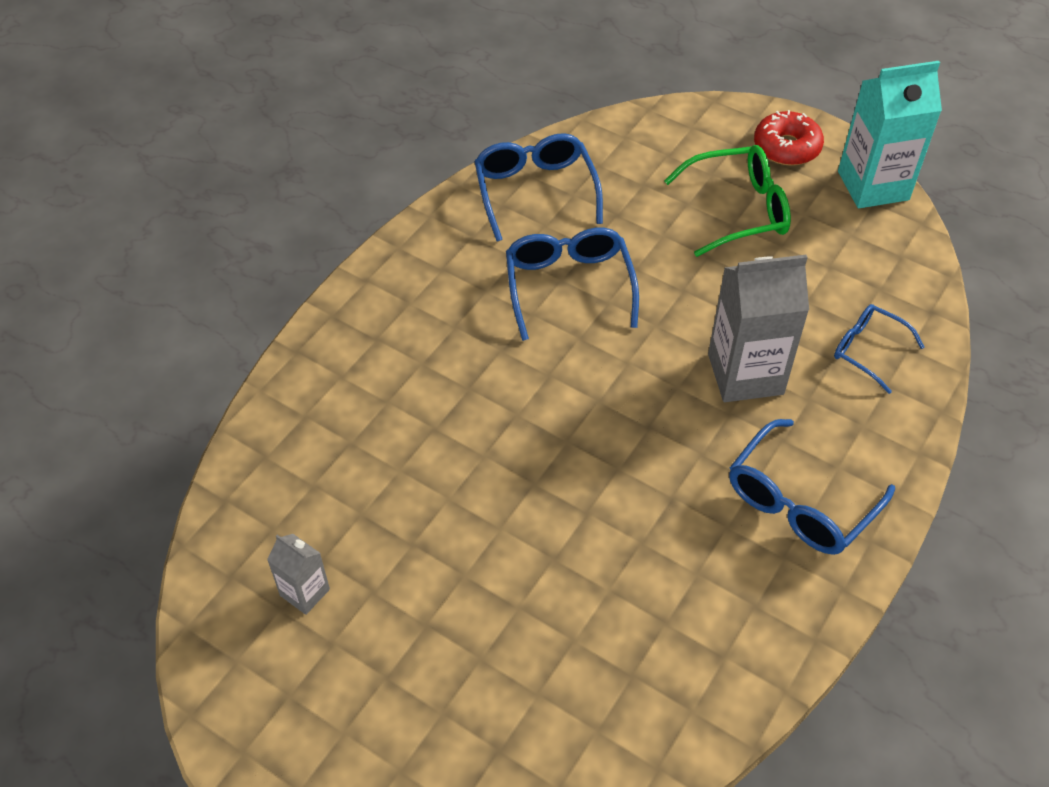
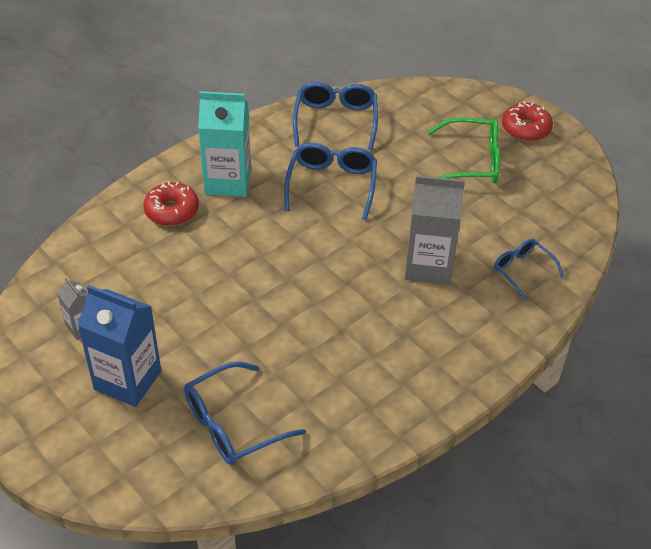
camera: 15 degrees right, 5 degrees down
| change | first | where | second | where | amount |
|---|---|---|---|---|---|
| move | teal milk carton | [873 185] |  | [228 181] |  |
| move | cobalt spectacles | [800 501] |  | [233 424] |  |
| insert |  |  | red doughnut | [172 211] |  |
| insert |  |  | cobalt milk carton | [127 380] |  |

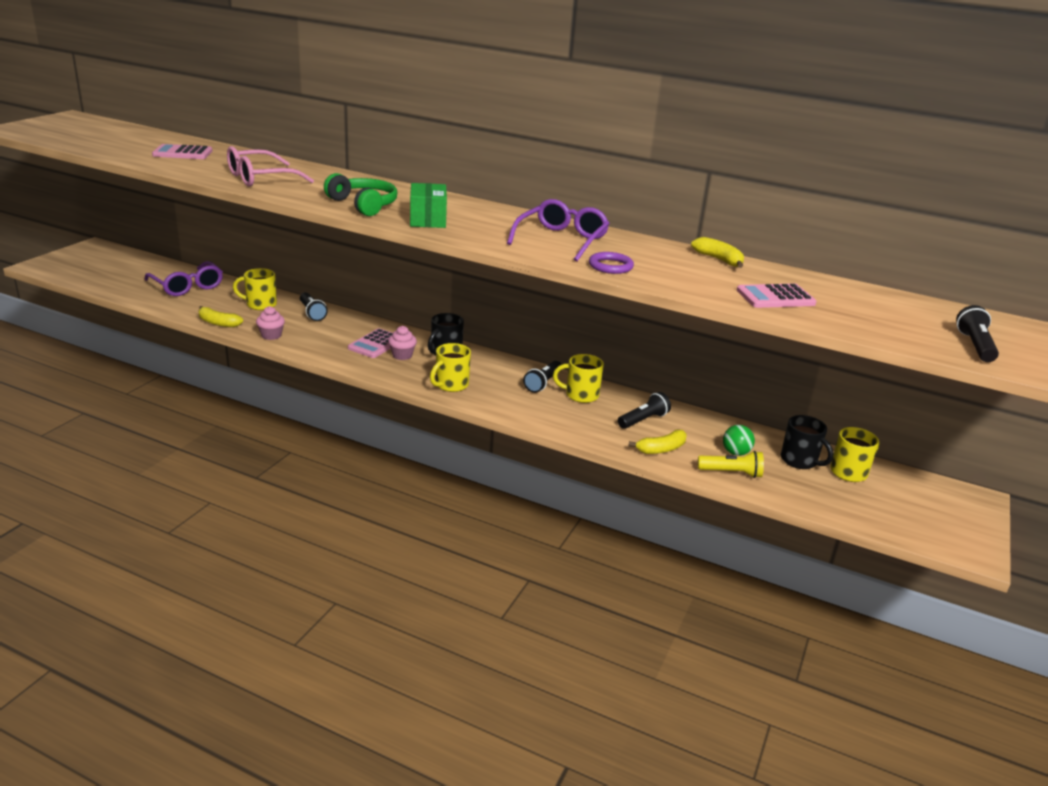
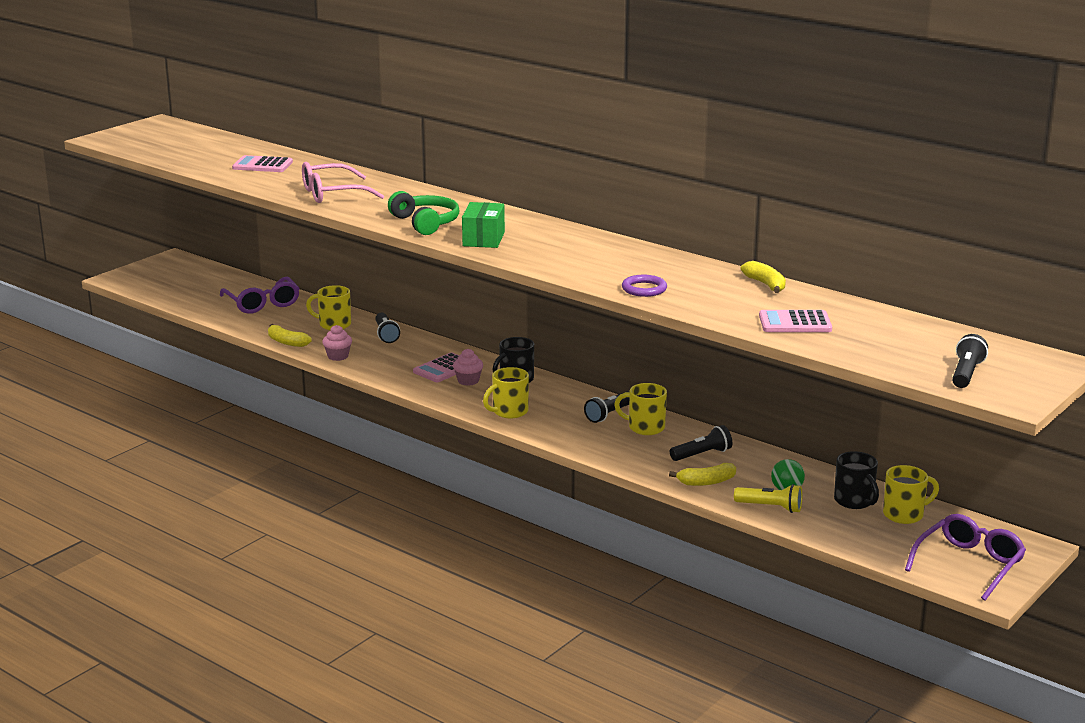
camera: 15 degrees right, 5 degrees down
| change | first | where | second | where | amount |
|---|---|---|---|---|---|
| move | purple spectacles | [561 240] |  | [969 564] |  |

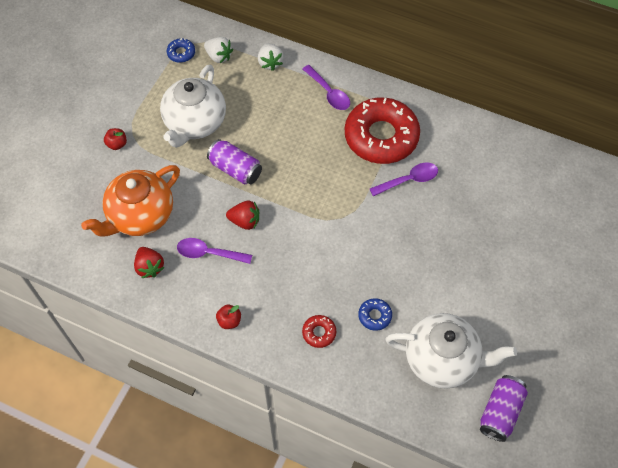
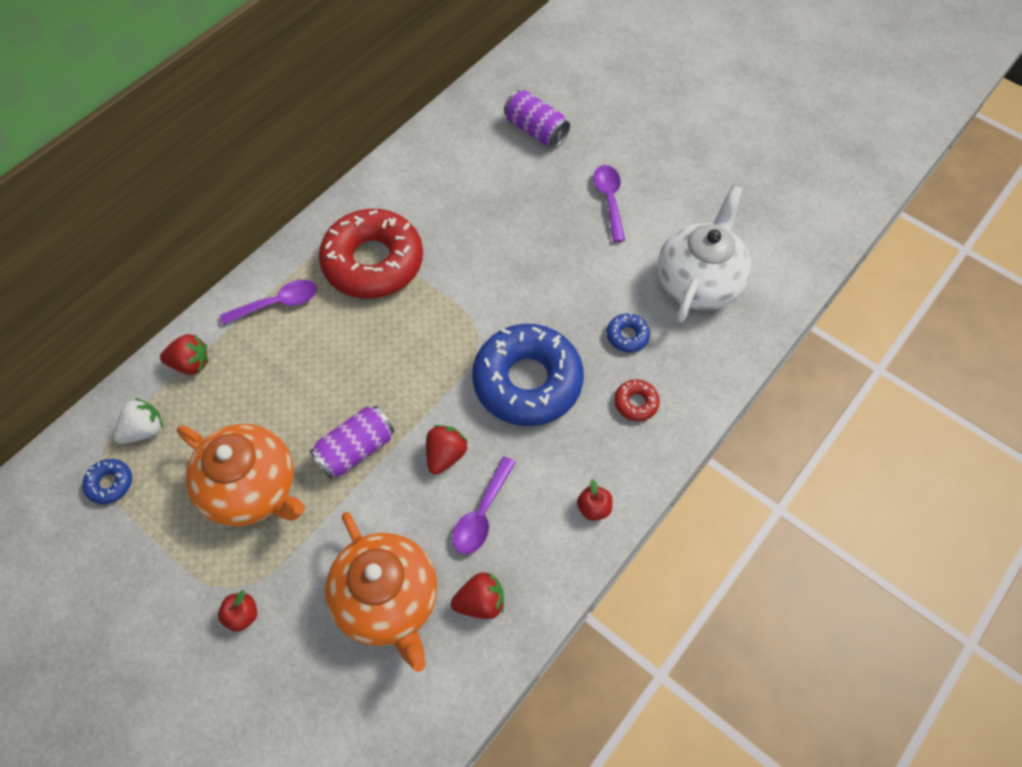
camera: 75 degrees left, 0 degrees up
| change | first | where | second | where | amount |
|---|---|---|---|---|---|
| recolor | snow-white berry | [270 63] | red berry | [190 363] |  |
| recolor | snow-white china teapot | [195 123] | orange-coloured china teapot | [252 489] |  |
| move | purple spoon | [409 180] |  | [609 200] |  |
| move | purple tin | [500 412] |  | [536 130] |  |
| insert |  |  | cobalt doughnut | [527 381] |  |

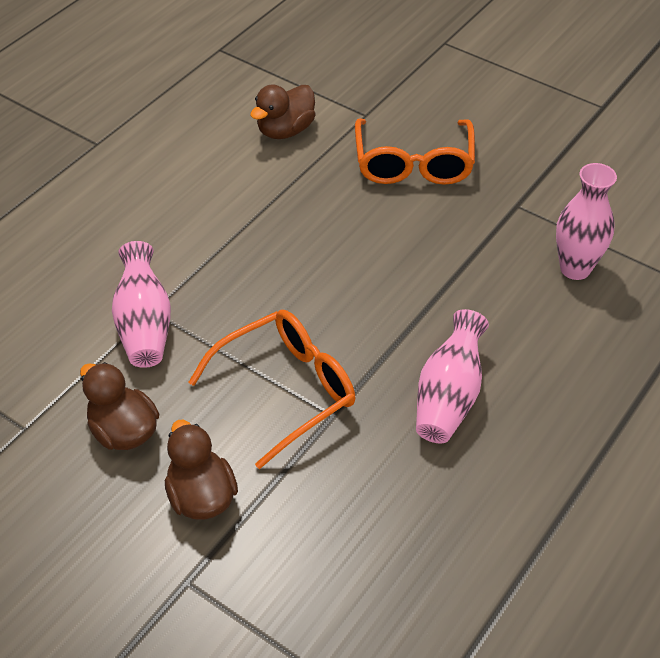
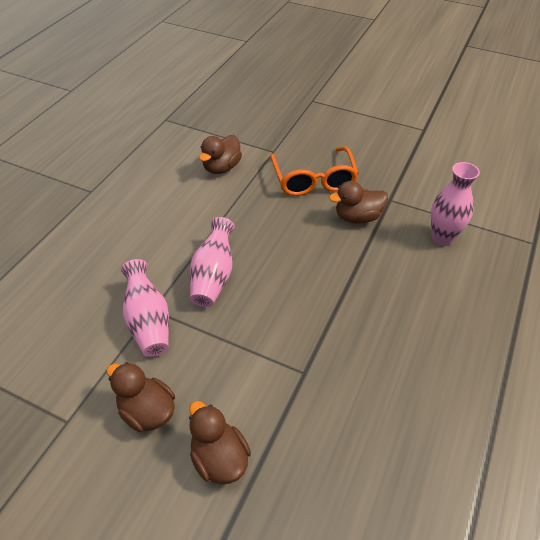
camera: 10 degrees left, 0 degrees up
| change | first | where | second | where | amount |
|---|---|---|---|---|---|
| move | rosy vase | [448 397] |  | [213 276] |  |
| delete | orange-coloured spectacles | [287 390] |  |  |  |
| insert |  |  | brown toy duck | [357 217] |  |

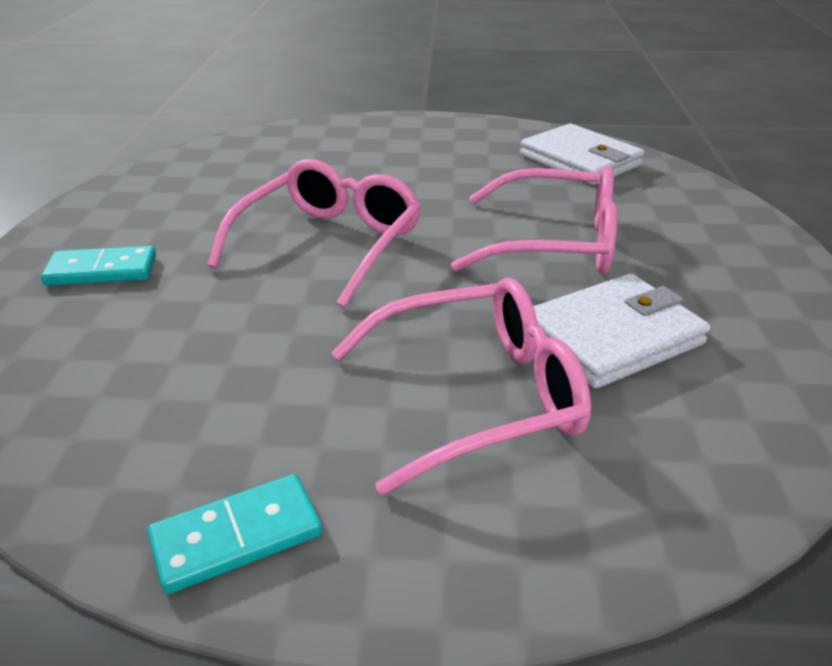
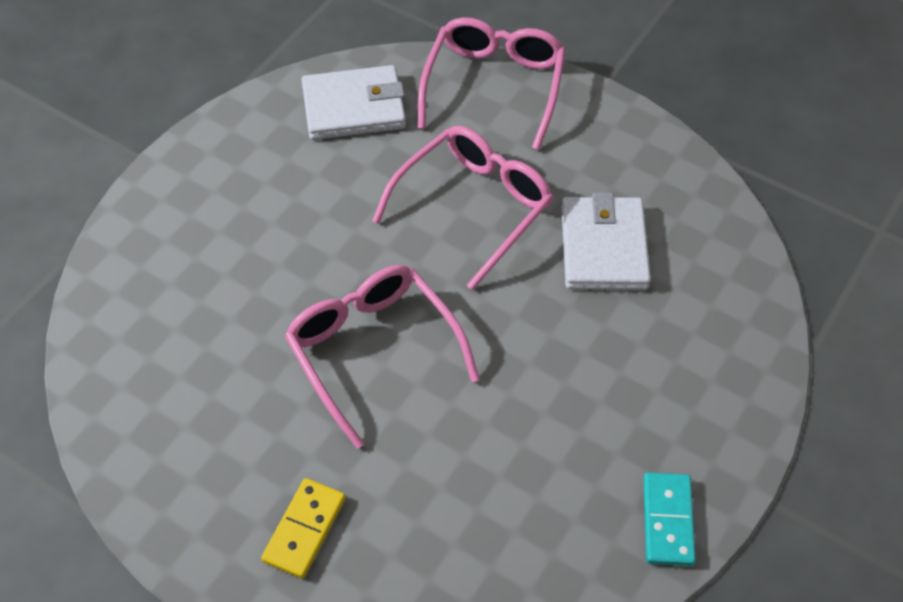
camera: 60 degrees left, 20 degrees up
| change | first | where | second | where | amount |
|---|---|---|---|---|---|
| recolor | teal domino tile | [102 270] | bright yellow domino tile | [304 529] |  |
| move | rosy spectacles | [477 396] |  | [494 86] |  |

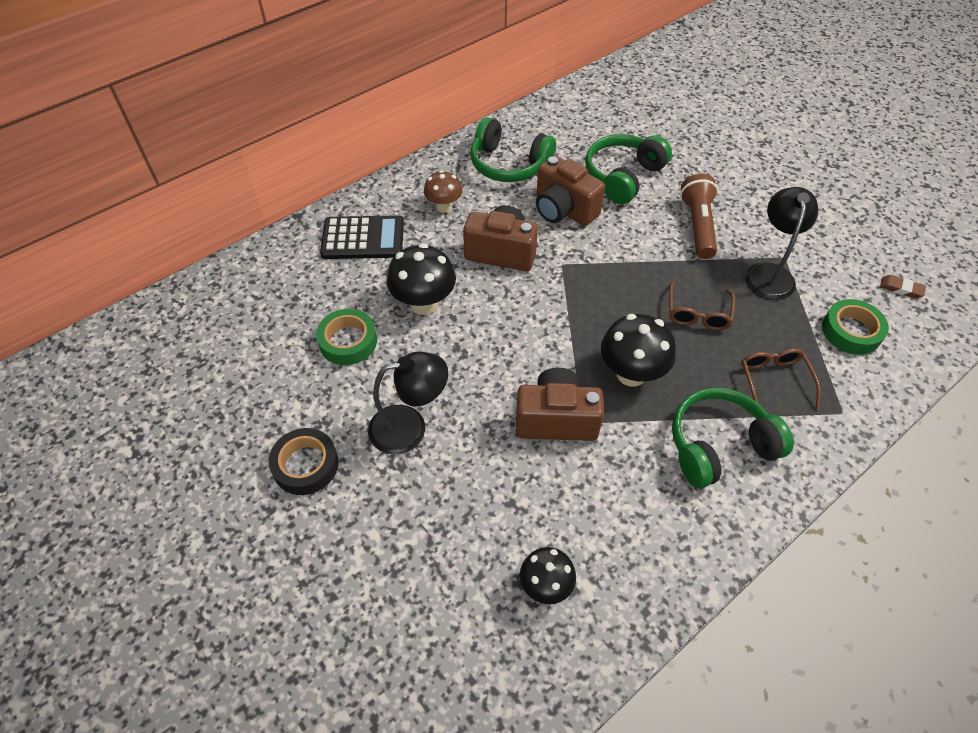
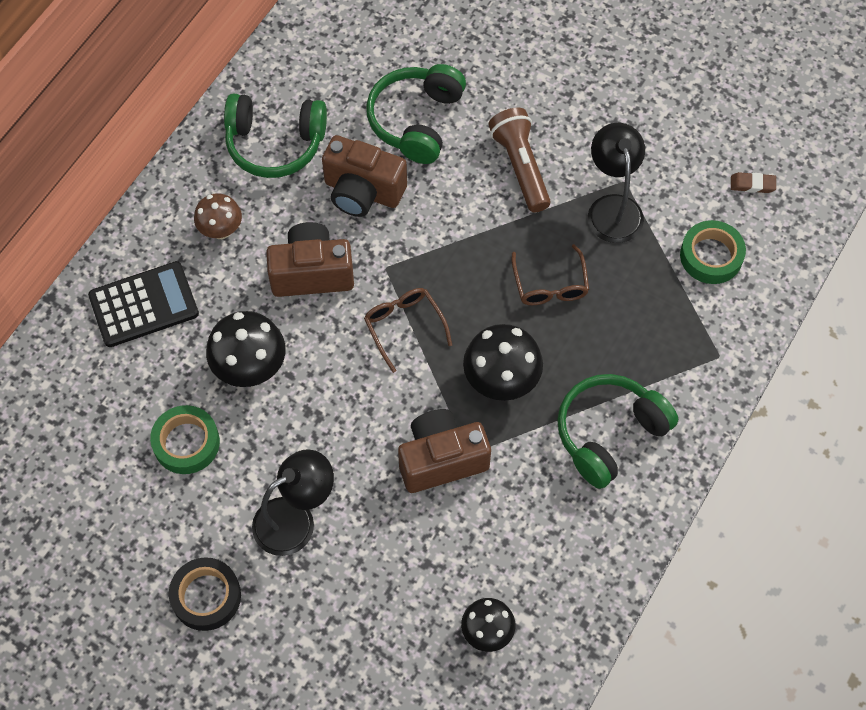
camera: 20 degrees left, 10 degrees up
| change | first | where | second | where | amount |
|---|---|---|---|---|---|
| move | brown spectacles | [774 381] |  | [404 326] |  |

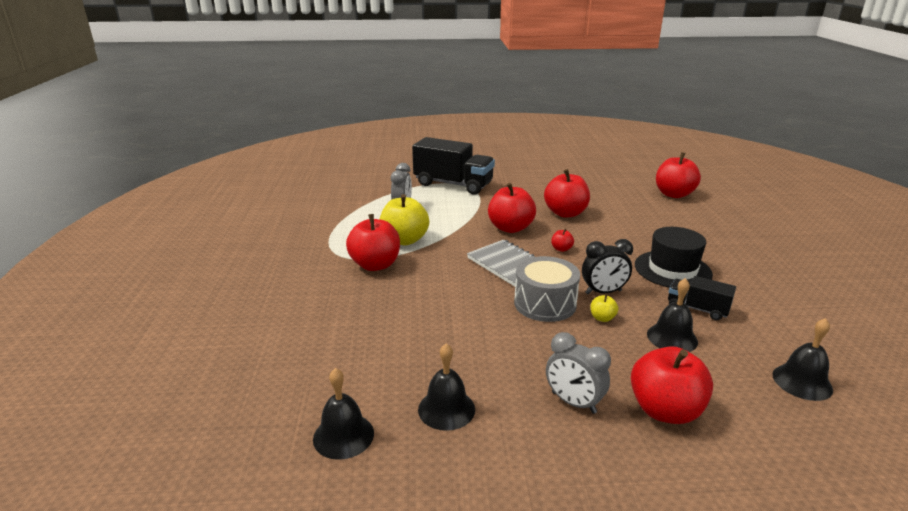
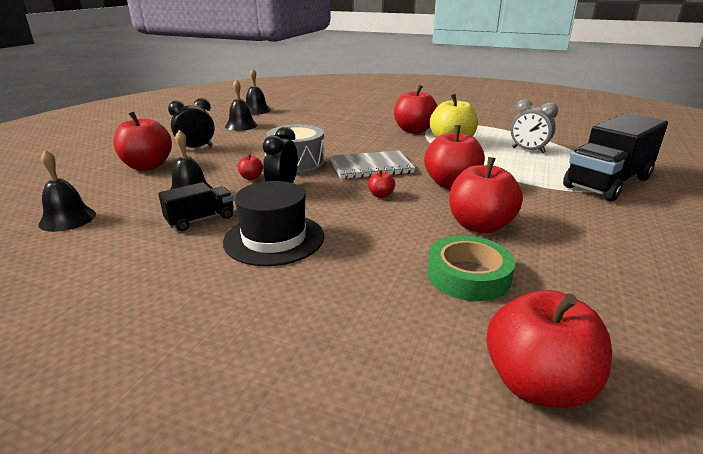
camera: 115 degrees right, 0 degrees up
| change | first | where | second | where | amount |
|---|---|---|---|---|---|
| recolor | bright yellow apple | [602 318] | red apple | [251 177] |  |
| recolor | grey alarm clock | [573 402] | black alarm clock | [196 148] |  |
| insert |  |  | leaf-green tape | [468 275] |  |

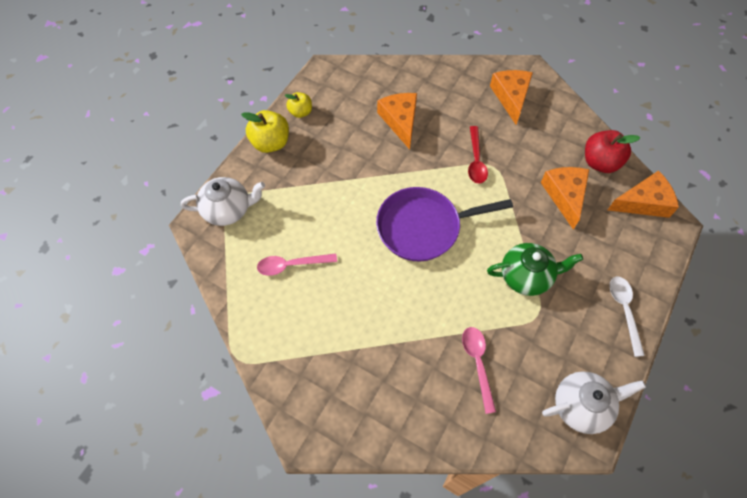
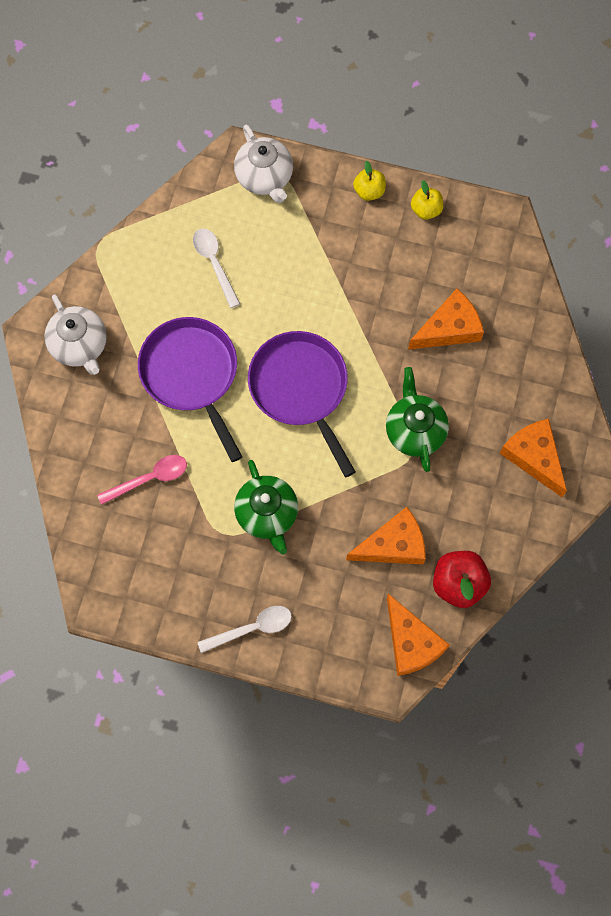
camera: 75 degrees right, 10 degrees up
| change | first | where | second | where | amount |
|---|---|---|---|---|---|
| rotate | orange-coloured cheese wedge | [511 97] |  | [534 457] | 105 degrees counterclockwise |
| resize | bright yellow apple | [271 143] |  | [369 191] | x0.62 |
| replace | red spoon | [476 160] | leaf-green china teapot | [415 430] |  |
| recolor | rosy spoon | [291 265] | snow-white spoon | [214 263] |  |
| move | snow-white china teapot | [581 406] |  | [80 346] |  |
| insert |  |  | purple pan | [192 375] |  |

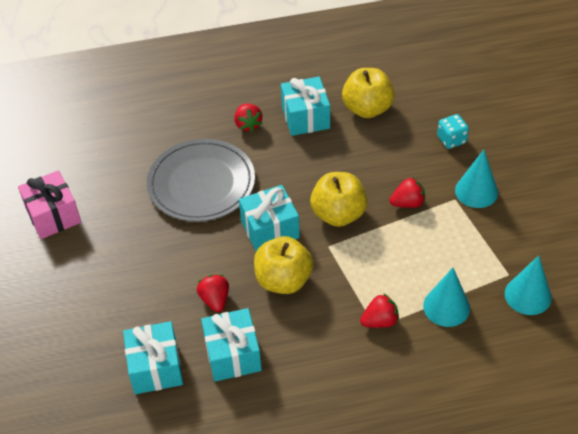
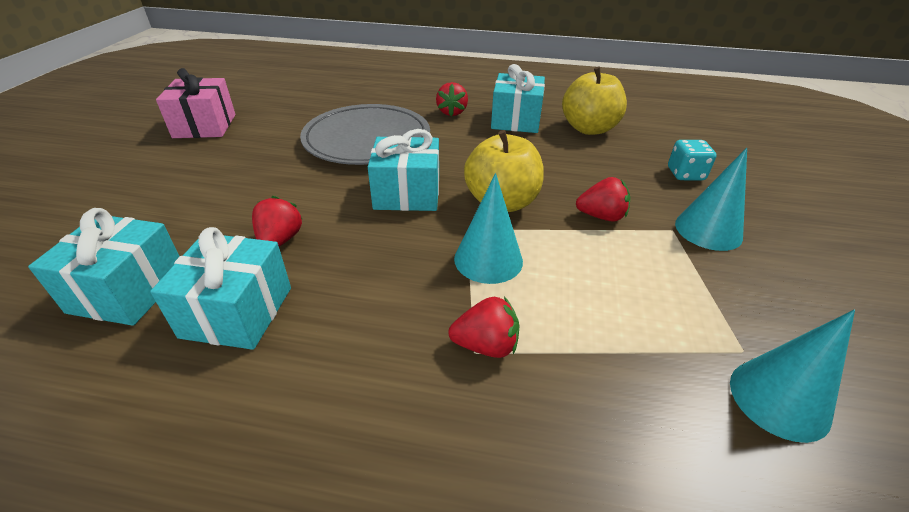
camera: 20 degrees right, 10 degrees down
| change | first | where | second | where | amount |
|---|---|---|---|---|---|
| delete | bright yellow apple | [283 280] |  |  |  |
| move | teal cone shape | [446 307] |  | [488 259] |  |

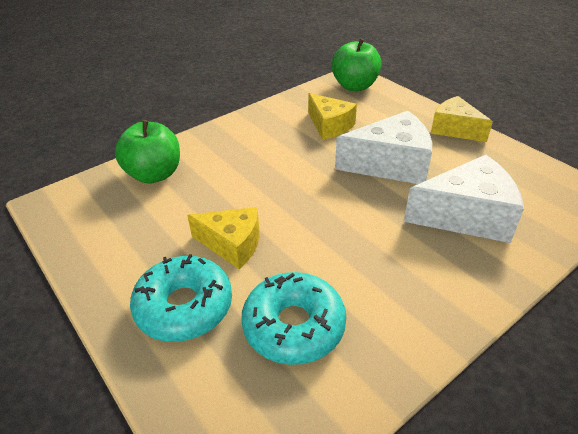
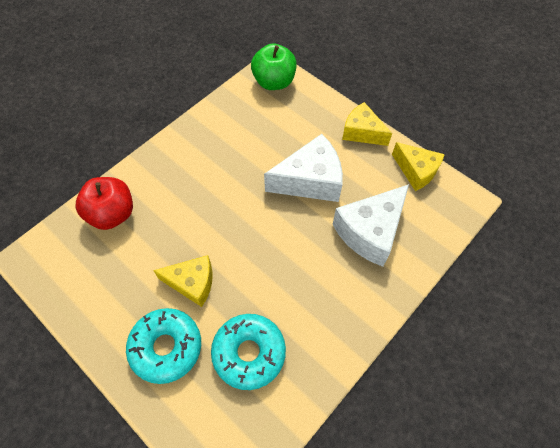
camera: 10 degrees left, 20 degrees up
| change | first | where | second | where | amount |
|---|---|---|---|---|---|
| move | bright yellow cheese wedge | [329 126] |  | [416 171] |  |
| recolor | leaf-green apple | [154 174] | red apple | [112 214] |  |
| rotate | snow-white cheese wedge | [466 216] |  | [370 231] | 150 degrees clockwise |

